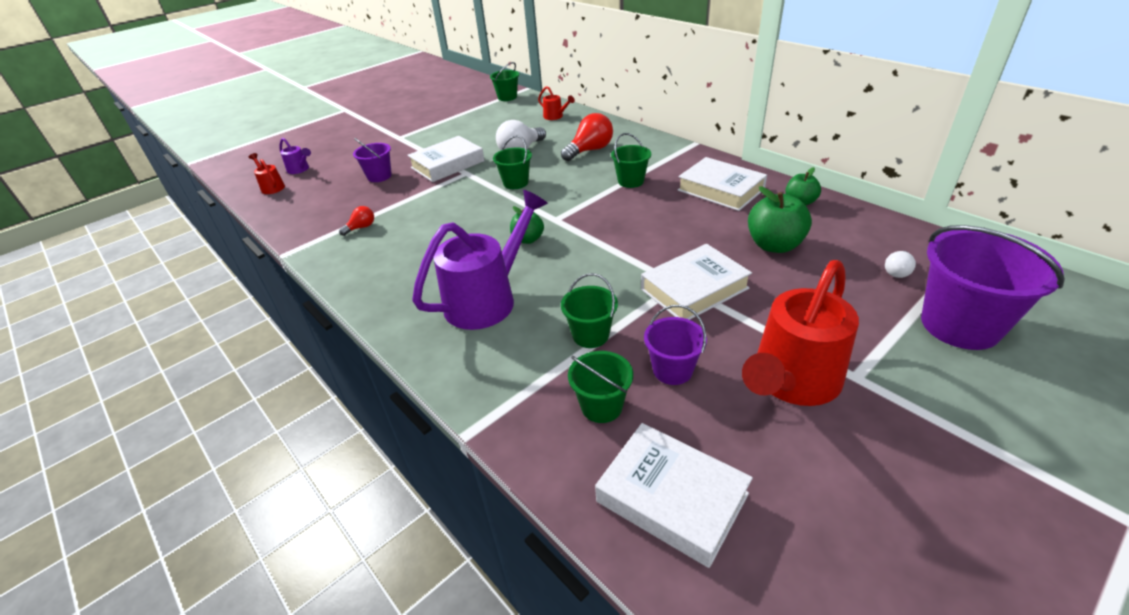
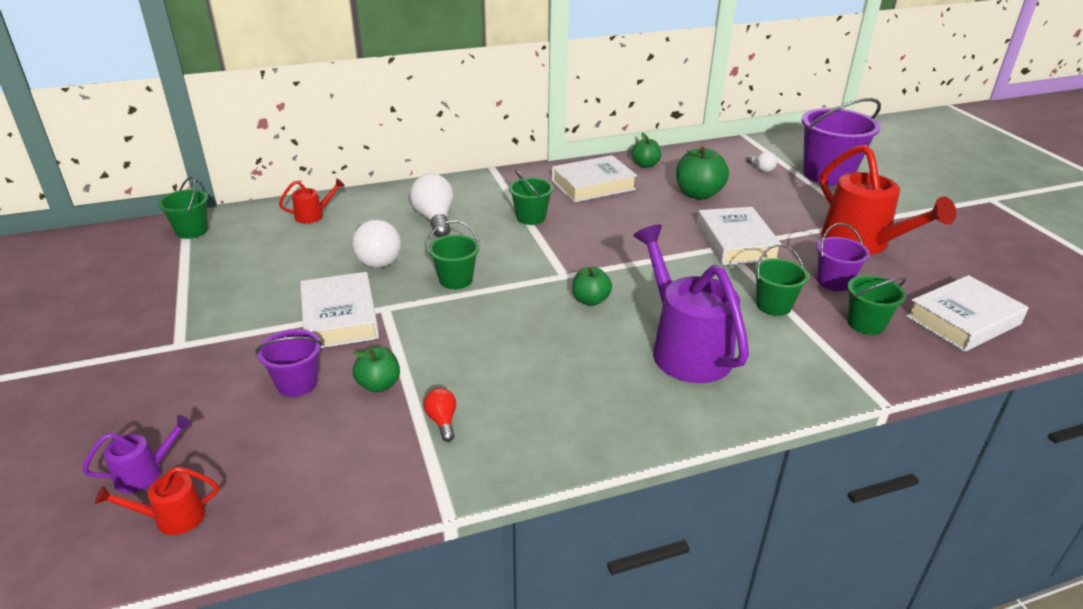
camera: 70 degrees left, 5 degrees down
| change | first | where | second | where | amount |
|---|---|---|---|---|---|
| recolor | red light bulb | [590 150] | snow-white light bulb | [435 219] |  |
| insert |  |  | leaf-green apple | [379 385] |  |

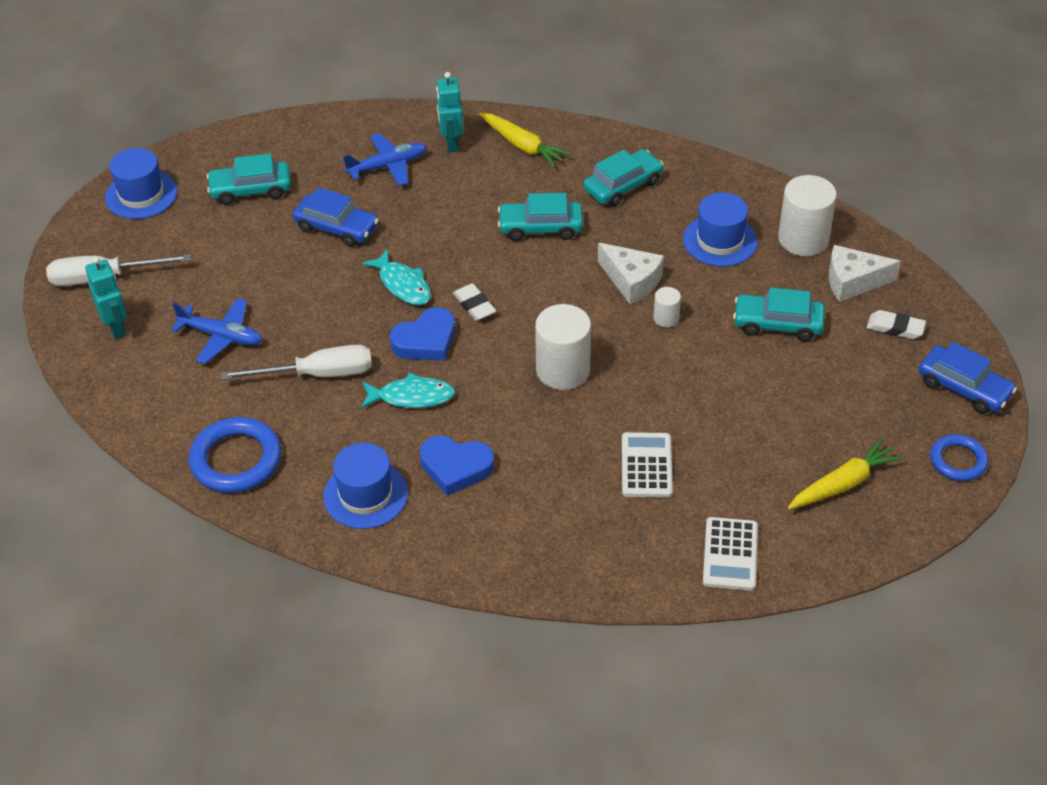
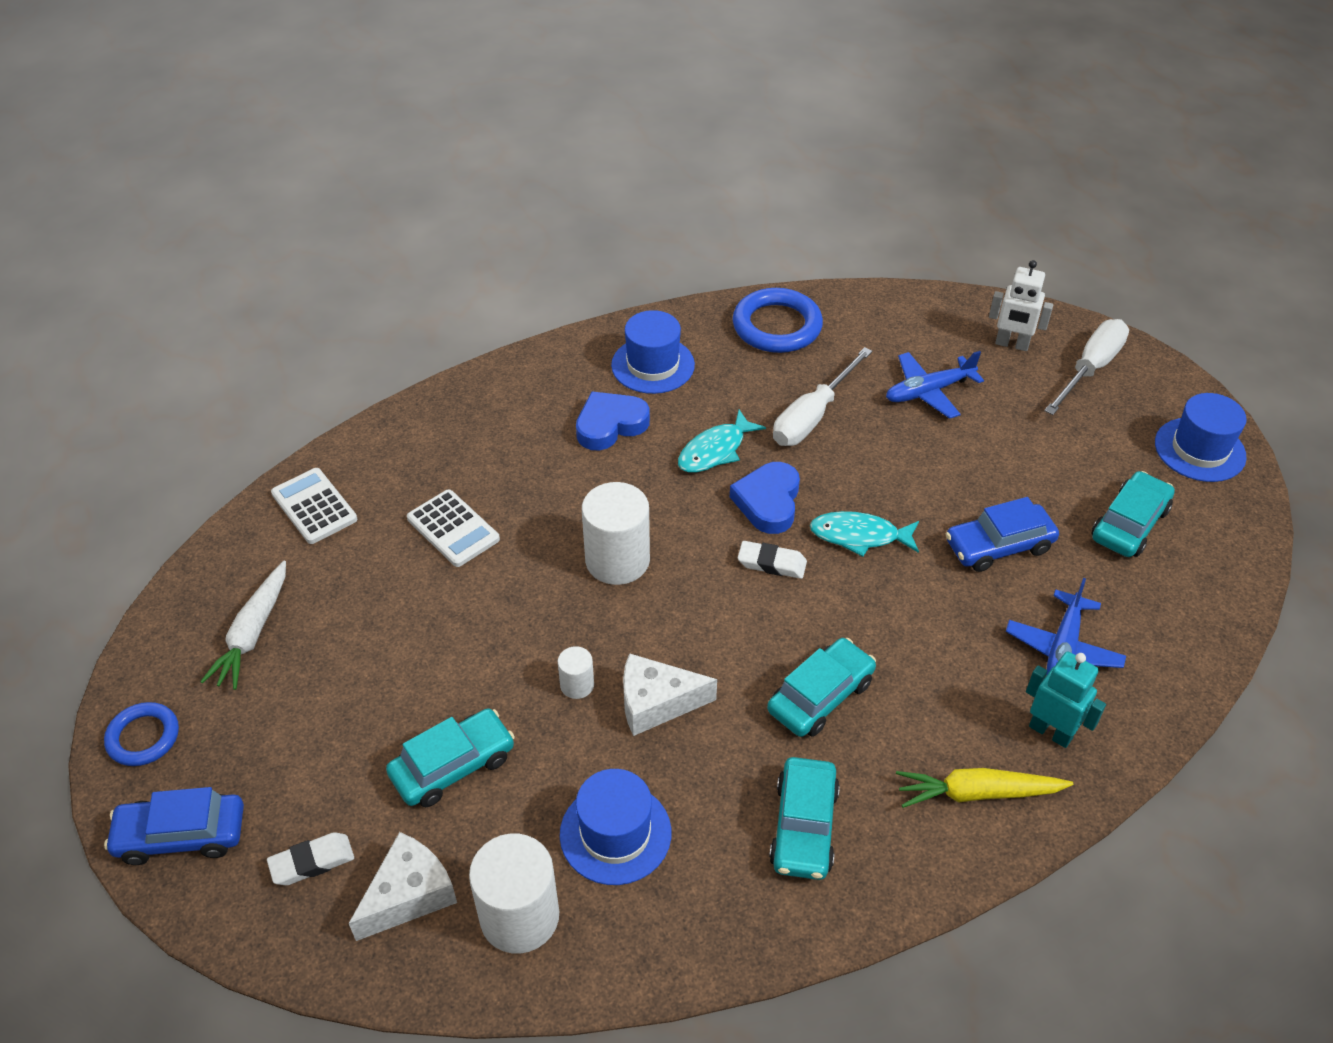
camera: 135 degrees right, 0 degrees up
| change | first | where | second | where | amount |
|---|---|---|---|---|---|
| recolor | teal toy robot | [116 327] | snow-white toy robot | [1012 344] |  |
| recolor | bright yellow root vegetable | [843 483] | snow-white root vegetable | [253 633] |  |

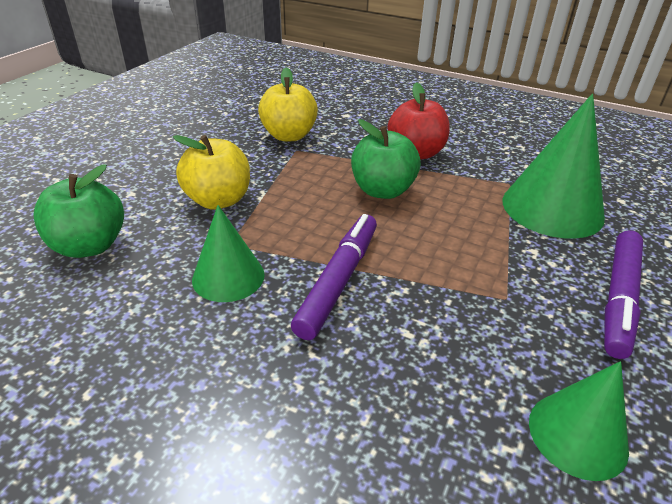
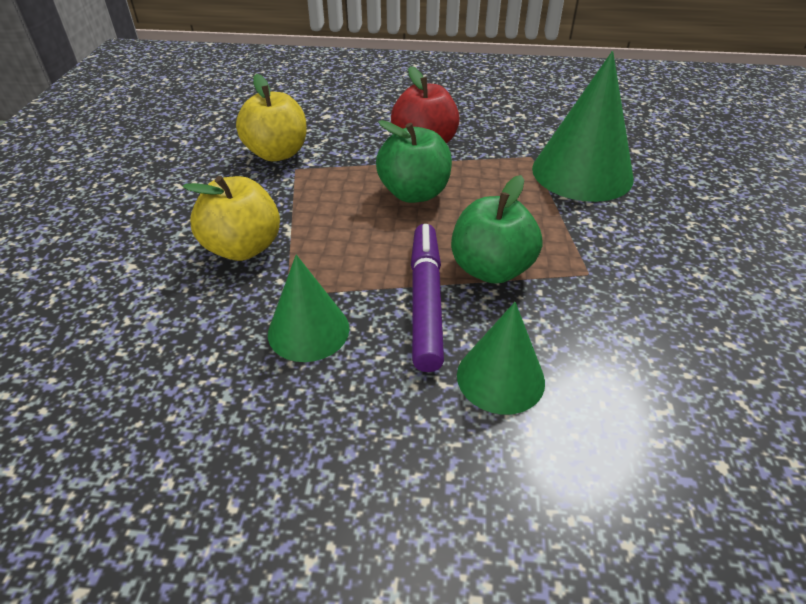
camera: 20 degrees left, 5 degrees up
| change | first | where | second | where | amount |
|---|---|---|---|---|---|
| move | leaf-green apple | [90 246] |  | [491 269] |  |
| delete | purple felt pen | [619 298] |  |  |  |
| move | leaf-green cone shape | [577 434] |  | [500 377] |  |

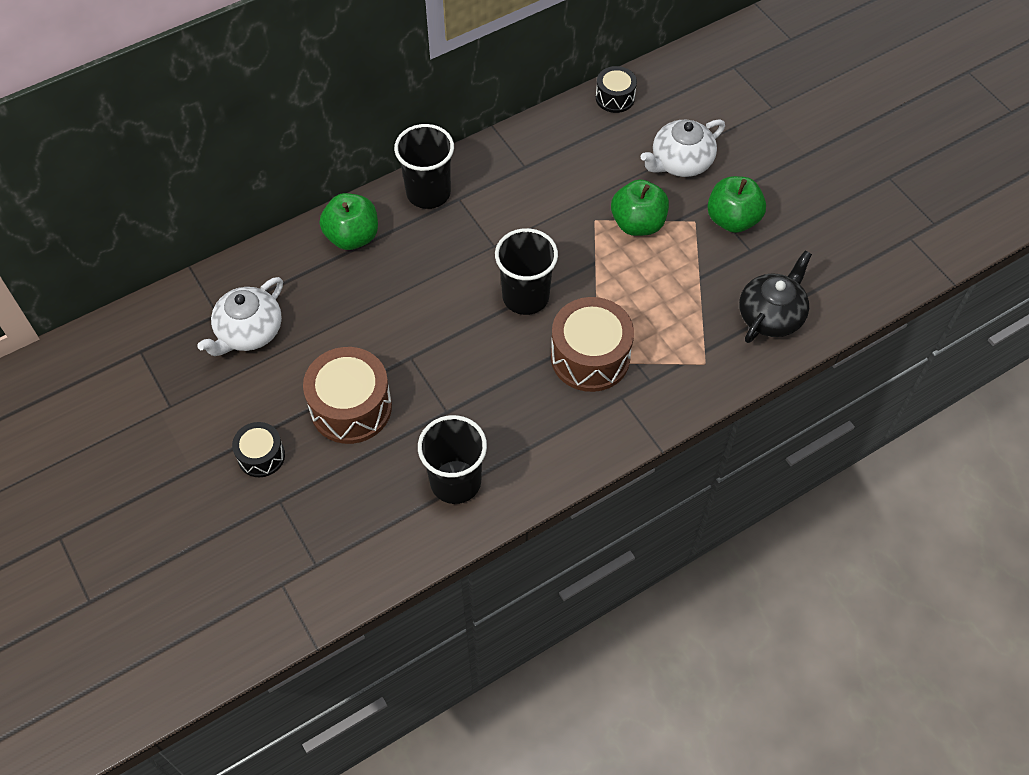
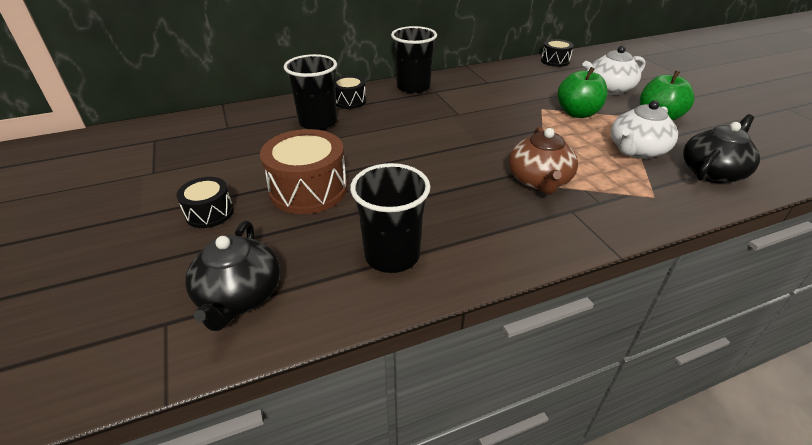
camera: 10 degrees right, 20 degrees down
| change | first | where | second | where | amount |
|---|---|---|---|---|---|
| replace | leaf-green apple | [352 237] | black snare drum | [350 101] |  |
| move | black tumbler | [525 297] |  | [318 122] |  |
| move | snow-white china teapot | [249 332] |  | [636 150] |  |
| replace | brown snare drum | [590 357] | brown china teapot | [539 181] |  |
| insert |  |  | black china teapot | [239 296] |  |

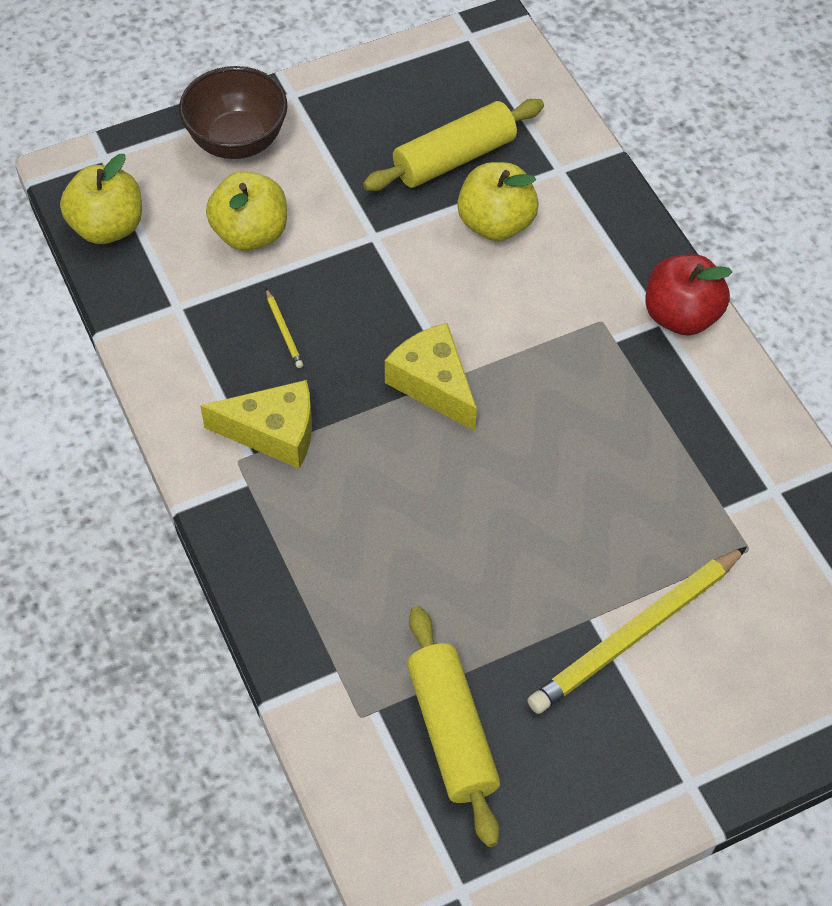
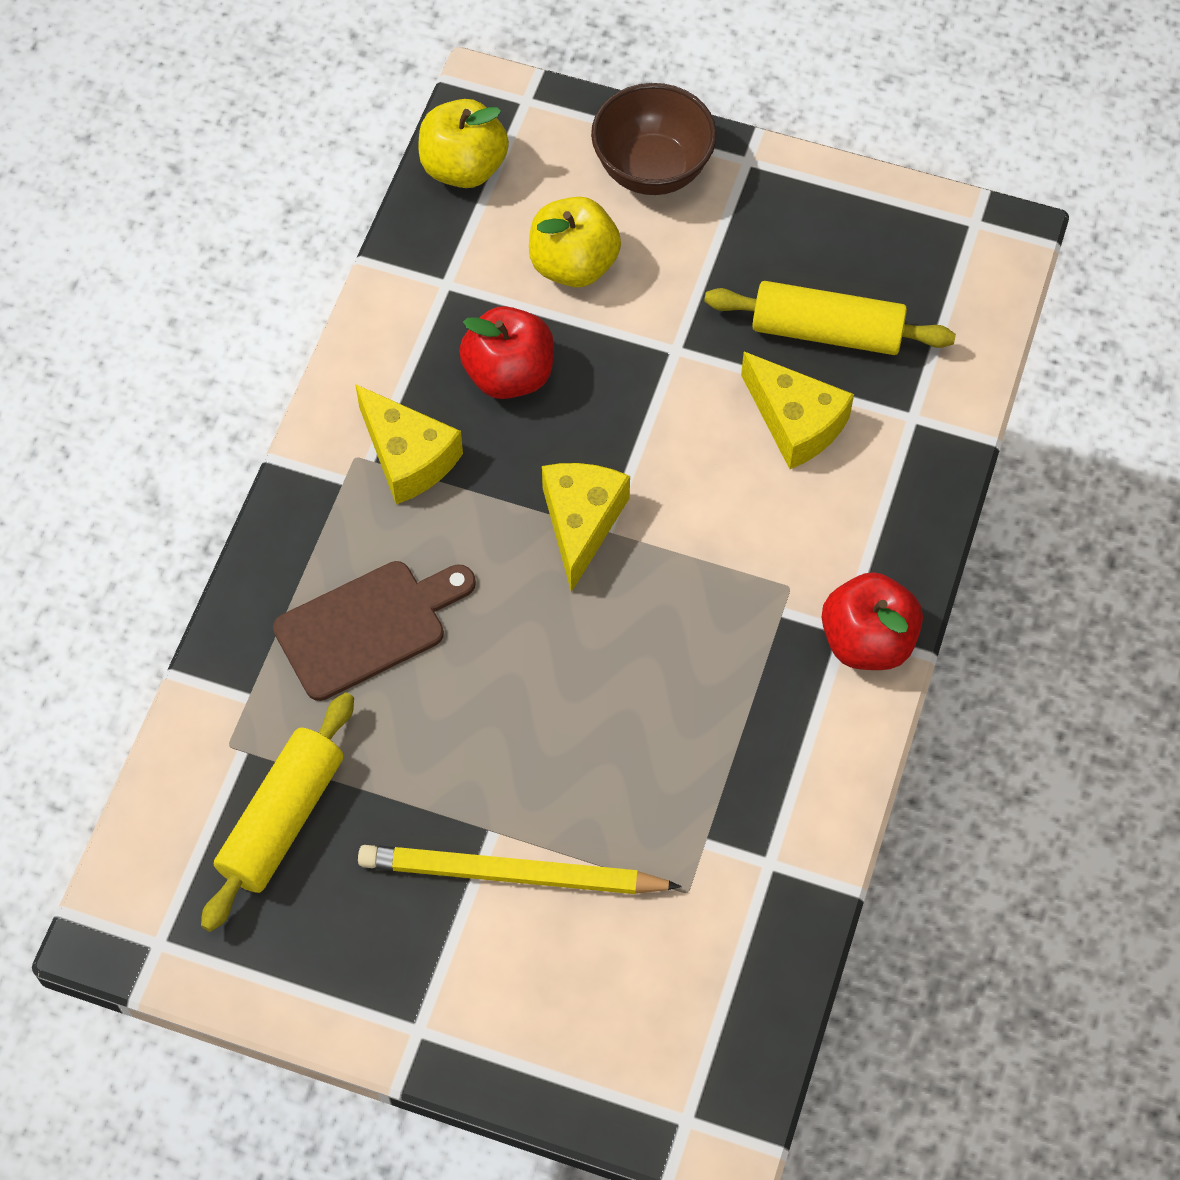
camera: 45 degrees right, 5 degrees up
| change | first | where | second | where | amount |
|---|---|---|---|---|---|
| replace | bright yellow apple | [495 223] | bright yellow cheese wedge | [795 422] |  |
| replace | bright yellow pencil | [284 330] | red apple | [509 374] |  |
| insert |  |  | brown chopping board | [368 626] |  |

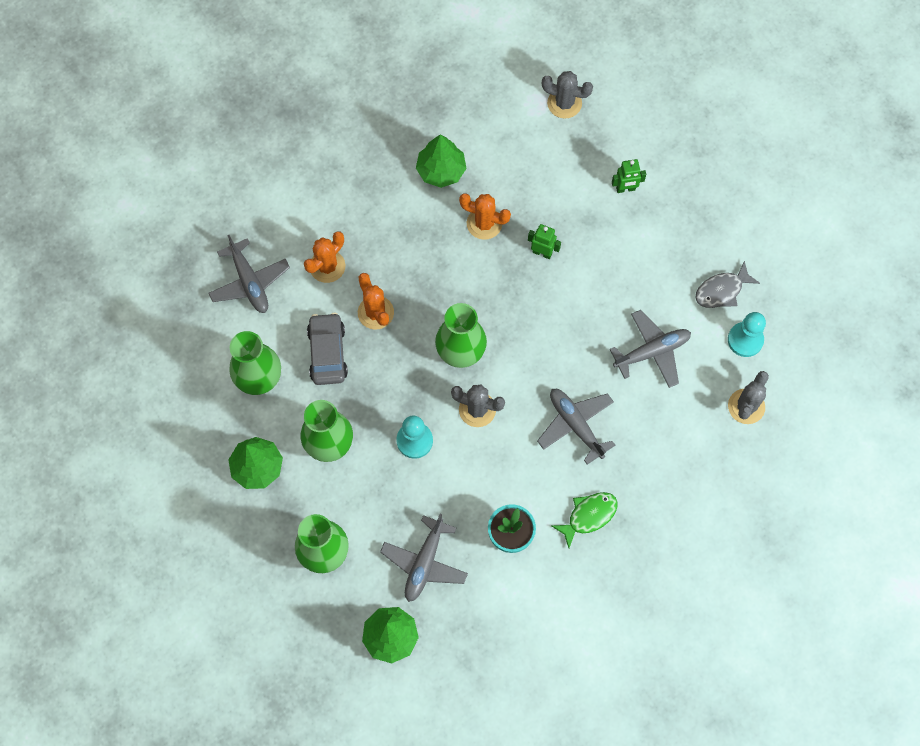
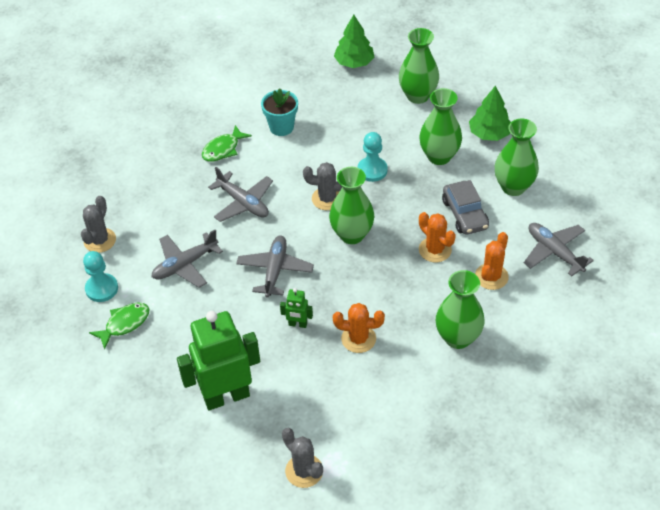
camera: 170 degrees right, 20 degrees down
| change | first | where | second | where | amount |
|---|---|---|---|---|---|
| rotate | grey cactus | [564 103] |  | [304 471] | 45 degrees clockwise |
| delete | leaf-green tree | [441 170] |  |  |  |
| resize | leaf-green toy robot | [625 189] |  | [226 396] | x2.34 |
| recolor | grey fish | [722 290] | leaf-green fish | [124 324] |  |
| move | grey toy plane | [424 563] |  | [275 270] |  |
| insert |  |  | leaf-green vase | [457 338] |  |

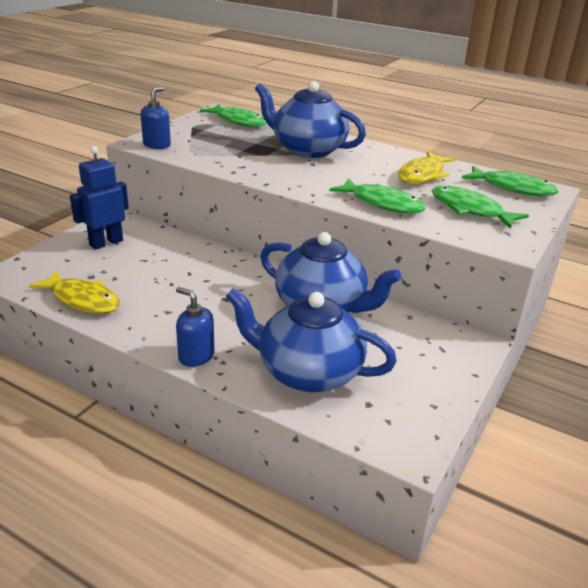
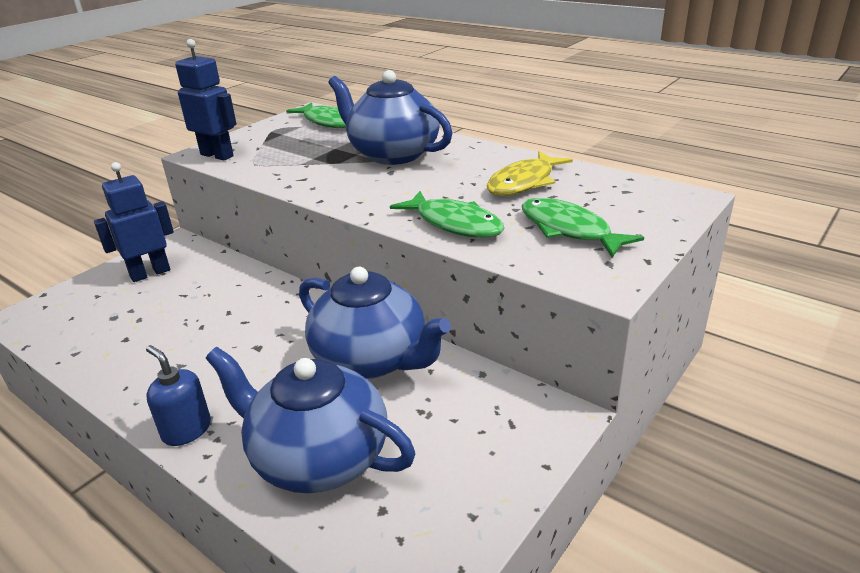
camera: 10 degrees right, 0 degrees up
| change | first | where | second | where | amount |
|---|---|---|---|---|---|
| replace | cobalt soap pump | [157 145] | cobalt toy robot | [217 155] |  |
| delete | leaf-green fish | [513 188] |  |  |  |
| delete | bright yellow fish | [82 299] |  |  |  |

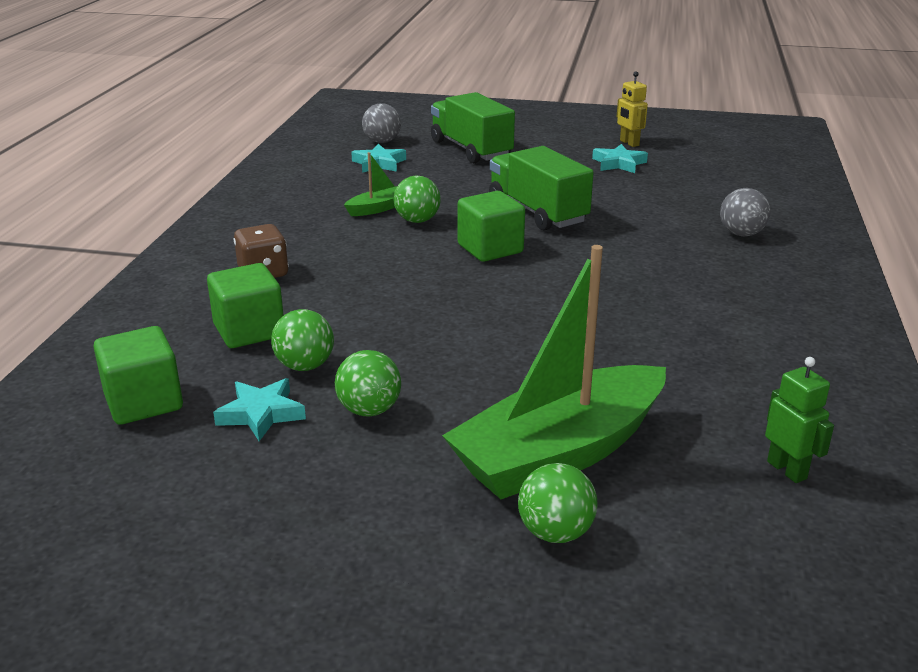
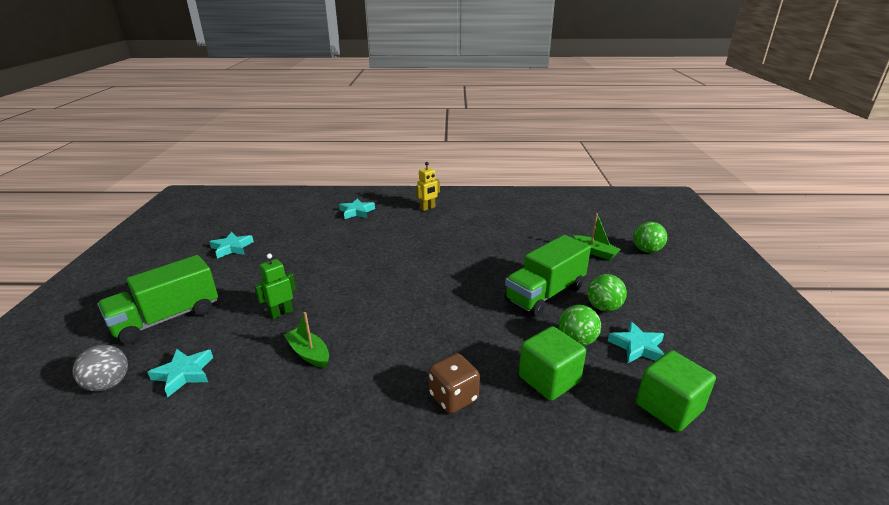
camera: 100 degrees left, 0 degrees up
| change | first | where | second | where | amount |
|---|---|---|---|---|---|
| move | bright yellow toy robot | [629 143] |  | [428 208] |  |
| move | leaf-green toy truck | [537 212] |  | [545 294] |  |
| delete | leaf-green sphere | [417 220] |  |  |  |
| replace | grey sphere | [741 234] | teal star | [357 212] |  |
| delete | leaf-green cube | [490 249] |  |  |  |
| resize | leaf-green sailboat | [560 453] |  | [595 252] | x0.42 |
| move | leaf-green toy robot | [787 470] |  | [281 313] |  |

